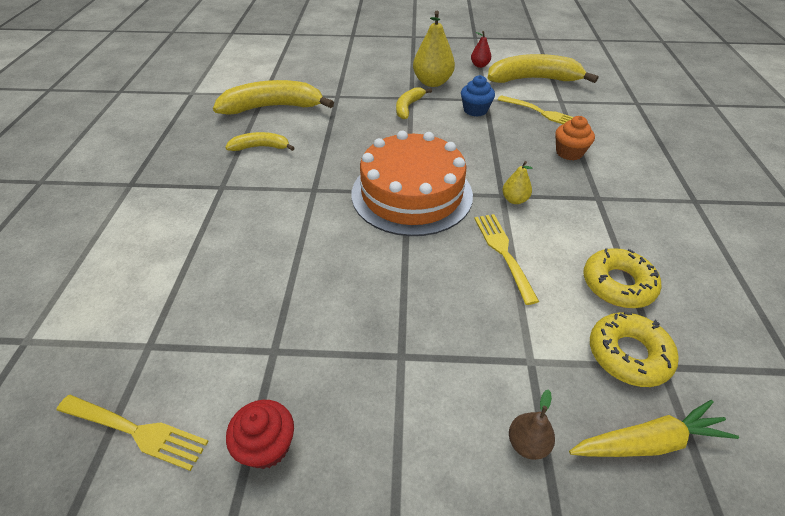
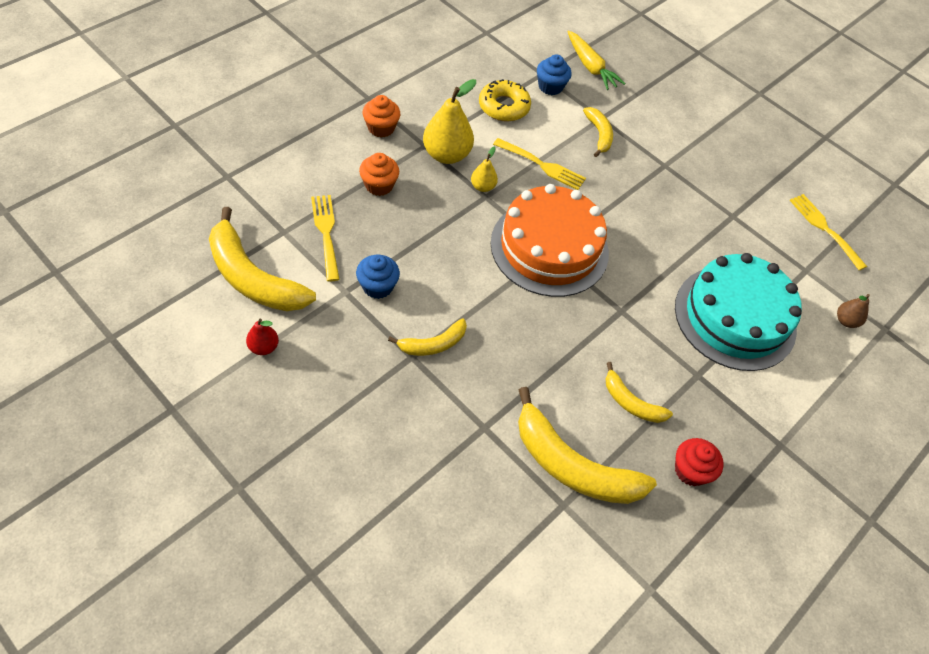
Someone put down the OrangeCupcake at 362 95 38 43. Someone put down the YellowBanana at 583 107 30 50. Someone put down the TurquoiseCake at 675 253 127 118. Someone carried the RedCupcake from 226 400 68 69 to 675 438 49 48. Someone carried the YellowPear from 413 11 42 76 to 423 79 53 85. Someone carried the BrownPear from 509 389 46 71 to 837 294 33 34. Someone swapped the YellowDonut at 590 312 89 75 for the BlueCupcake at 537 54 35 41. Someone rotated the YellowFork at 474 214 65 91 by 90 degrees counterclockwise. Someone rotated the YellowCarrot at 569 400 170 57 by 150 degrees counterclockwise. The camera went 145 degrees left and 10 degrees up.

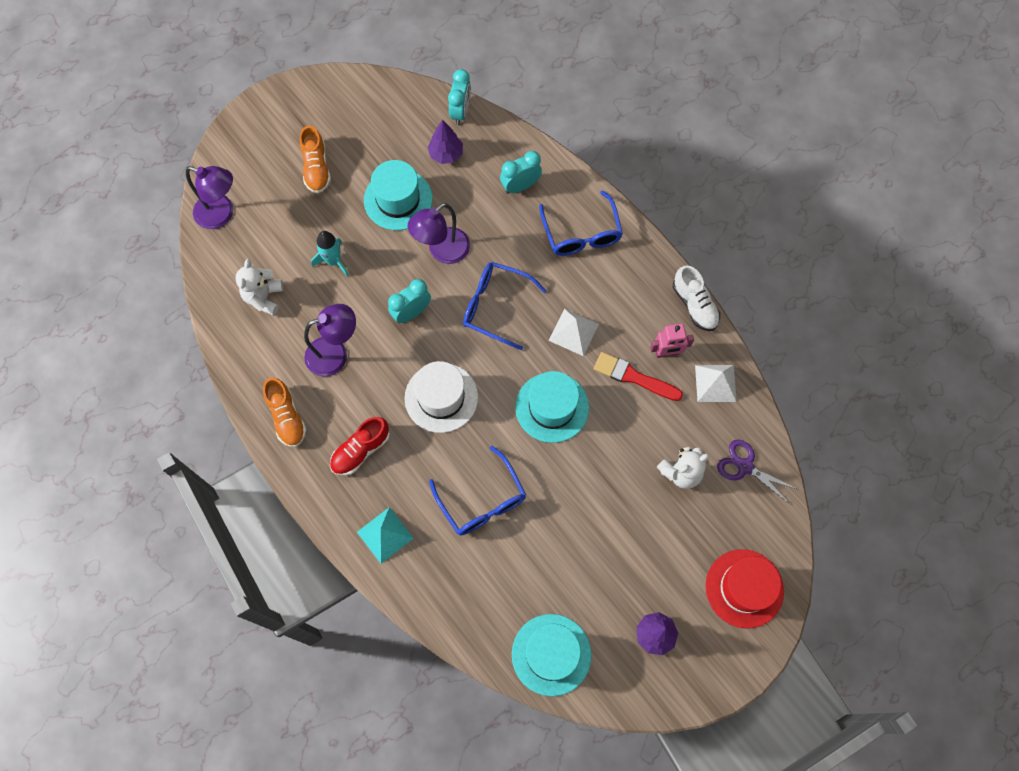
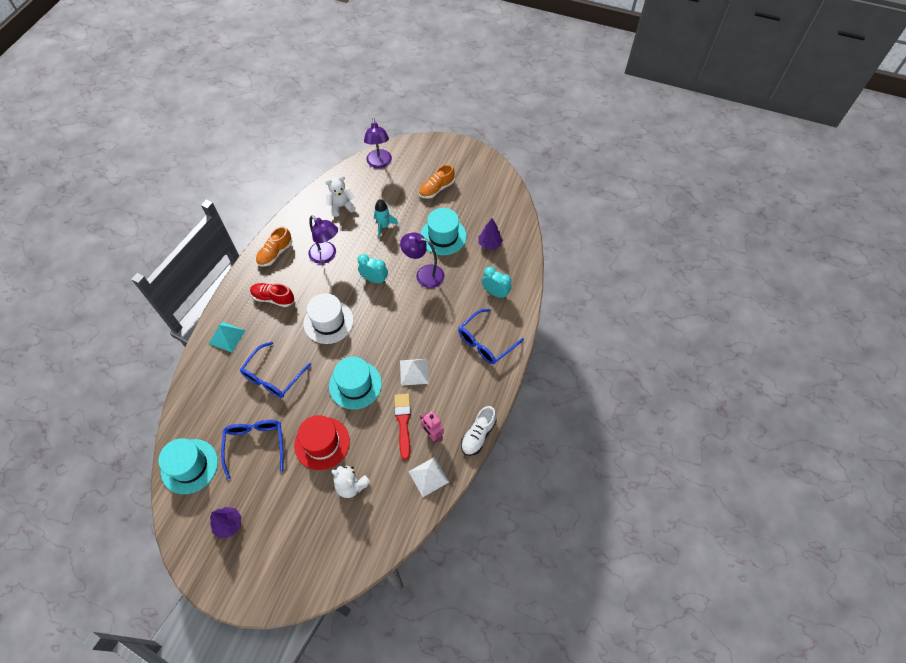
Someone took away the TurquoiseClock at 448 69 23 56. Someone took away the PurpleScissors at 717 440 82 64. Someone carried the BlueGlasses from 463 262 84 88 to 221 420 62 59. Someone carried the RedHat from 706 549 78 79 to 294 415 56 55. The camera went 60 degrees right and 10 degrees down.

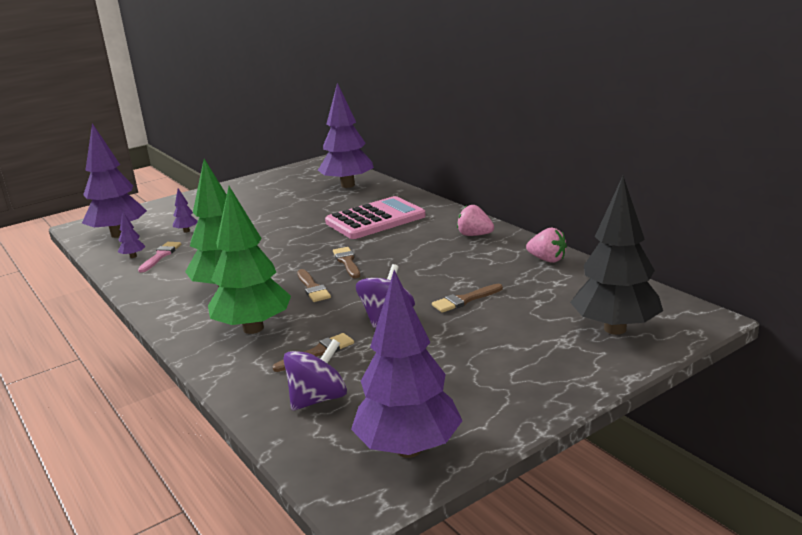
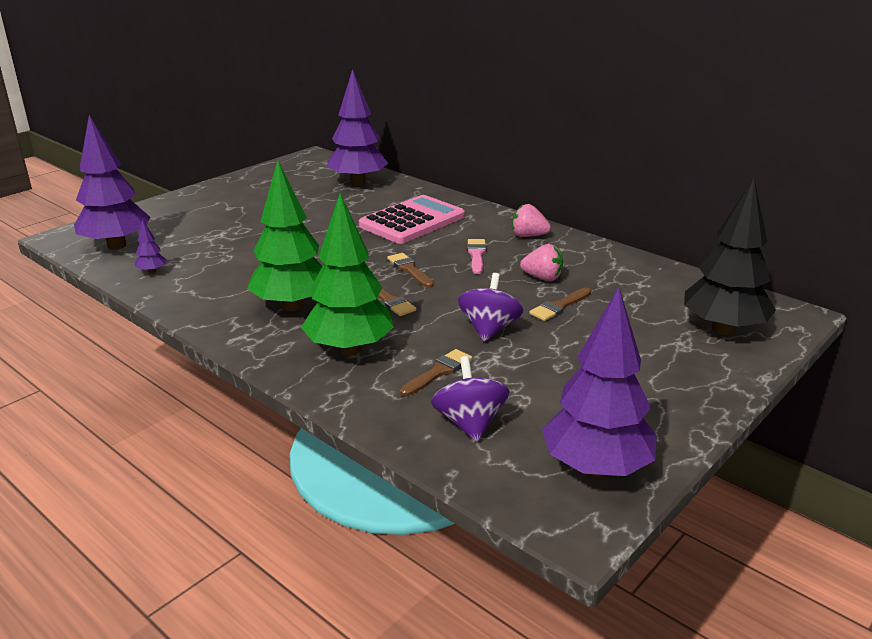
Someone took away the PurpleTree at 173 188 25 45. Someone carried the PinkBrush from 138 242 43 30 to 467 239 19 35. Someone carried the PinkStrawberry from 526 228 41 35 to 520 244 43 37. Someone rotated the PurpleSpinningTop at 283 339 64 72 by 45 degrees counterclockwise. The camera went 15 degrees left and 5 degrees up.

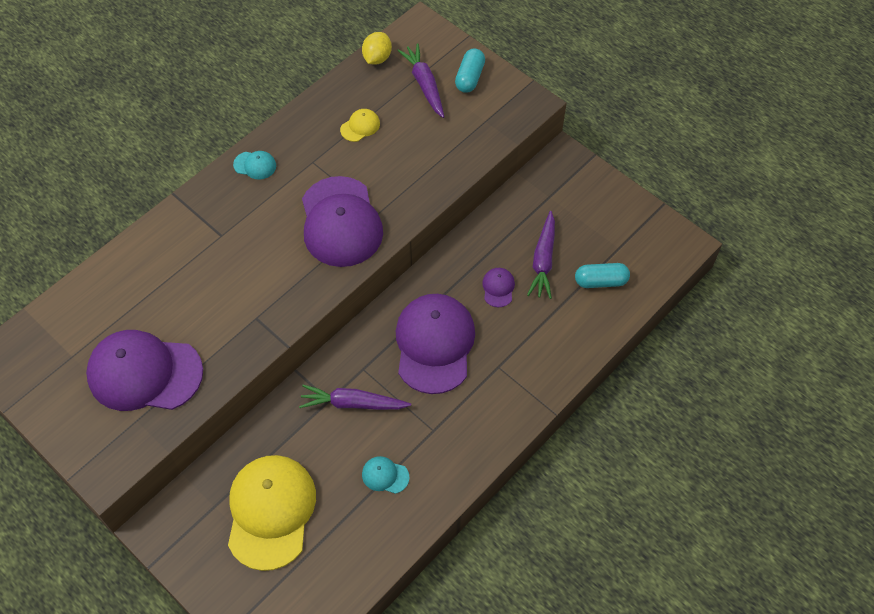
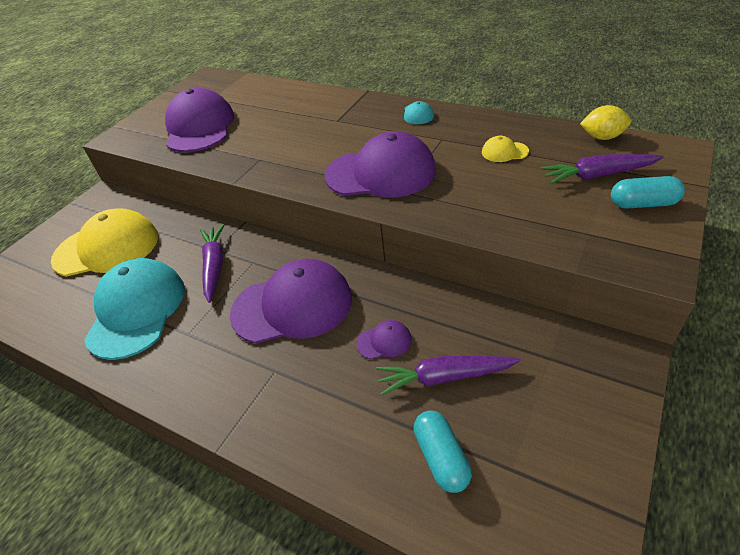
Someone rotated the PurpleCap at 302 176 81 91 by 150 degrees counterclockwise. Someone rotated the YellowCap at 340 109 40 33 by 150 degrees clockwise. Someone rotated the PurpleCarrot at 397 43 47 75 by 150 degrees counterclockwise. Someone scaled the TurquoiseCap at 362 456 47 38 by 2.39. The camera went 80 degrees right and 15 degrees down.

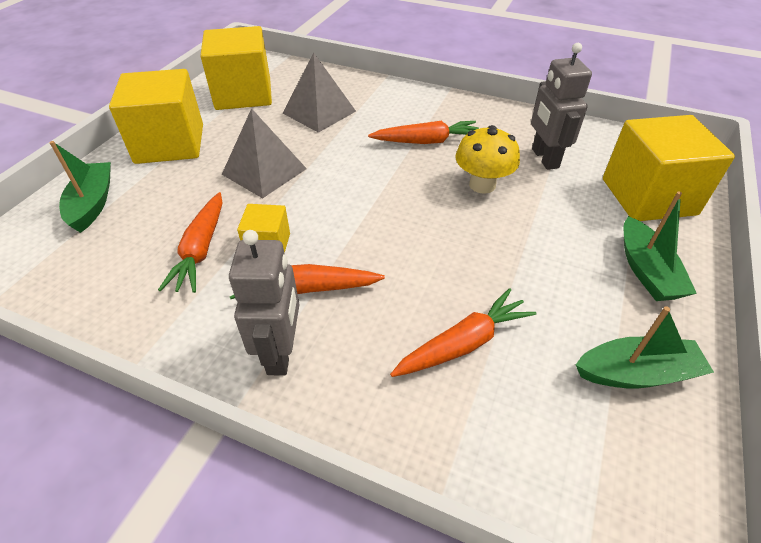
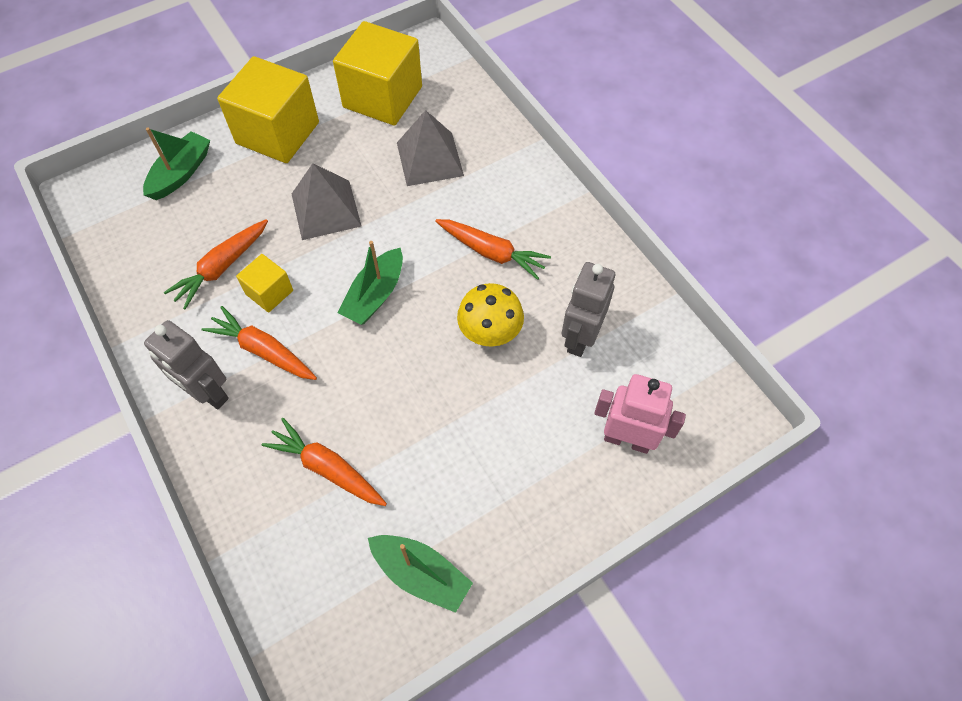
Someone carried the GreenBoat from 624 191 73 110 to 338 241 65 84. Someone swapped the YellowCube at 603 115 132 106 for the PinkRobot at 594 374 92 80. Someone rotated the GreyRobot at 229 230 71 146 by 90 degrees clockwise. Someone rotated the OrangeCarrot at 390 288 146 89 by 150 degrees counterclockwise. The camera went 35 degrees right and 15 degrees up.

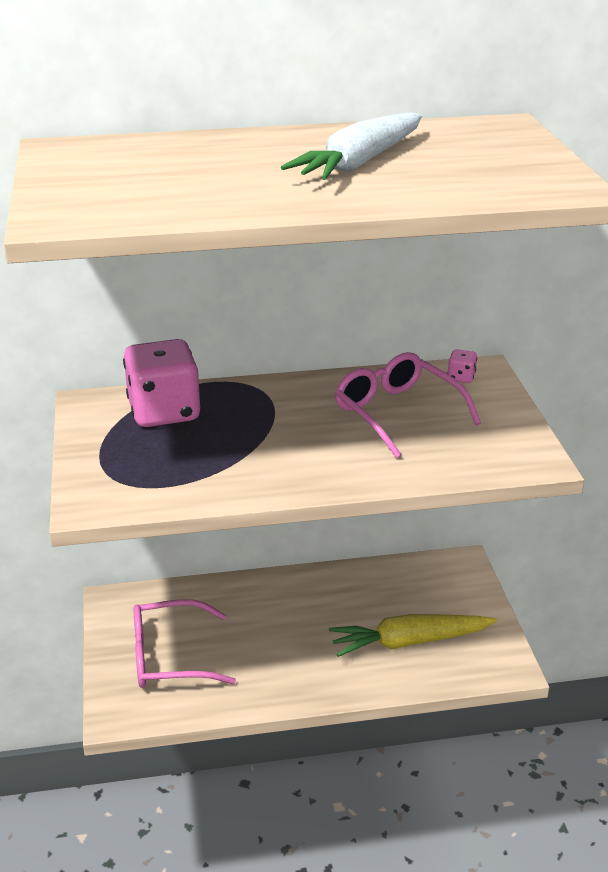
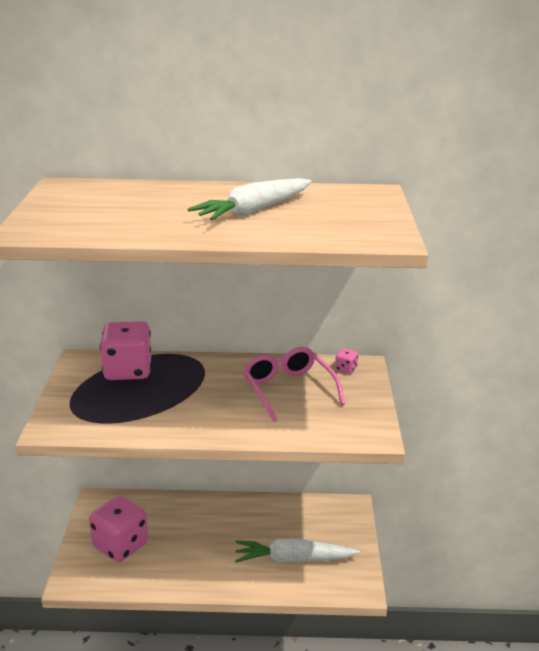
Someone swapped the PinkGlasses at 134 599 102 89 for the PinkDice at 89 496 59 66. Someone repainted the YellowCarrot at 329 614 168 43, which became the WhiteCarrot at 235 539 125 24. The camera went 10 degrees right and 5 degrees down.

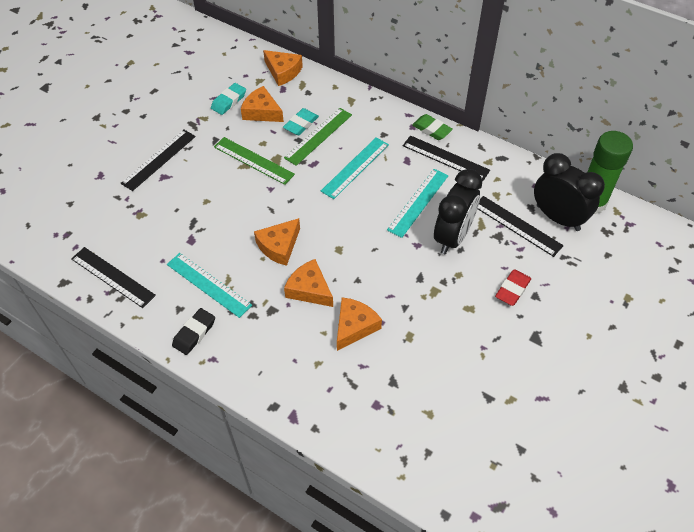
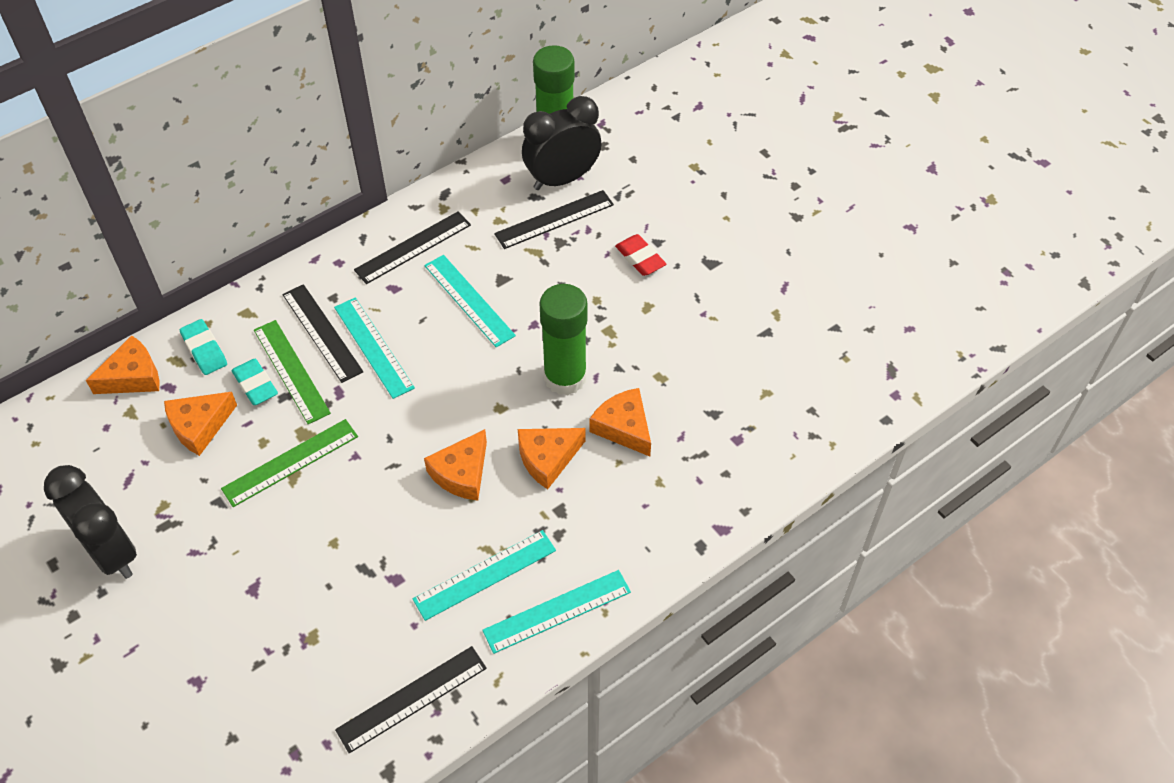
Someone took away the GreenEraser at 412 114 41 26. Someone put down the GreenGlueStick at 539 284 49 111. Someone carried the BlackRuler from 121 130 75 61 to 282 284 81 99. Someone carried the TurquoiseEraser from 211 83 35 32 to 180 319 47 56. Someone carried the BlackClock from 434 169 48 85 to 44 465 93 114. Someone swapped the BlackEraser at 172 308 43 47 for the TurquoiseRuler at 482 570 149 84. Someone rotated the OrangeCheese at 254 218 46 48 by 60 degrees clockwise. The camera went 70 degrees left and 0 degrees up.

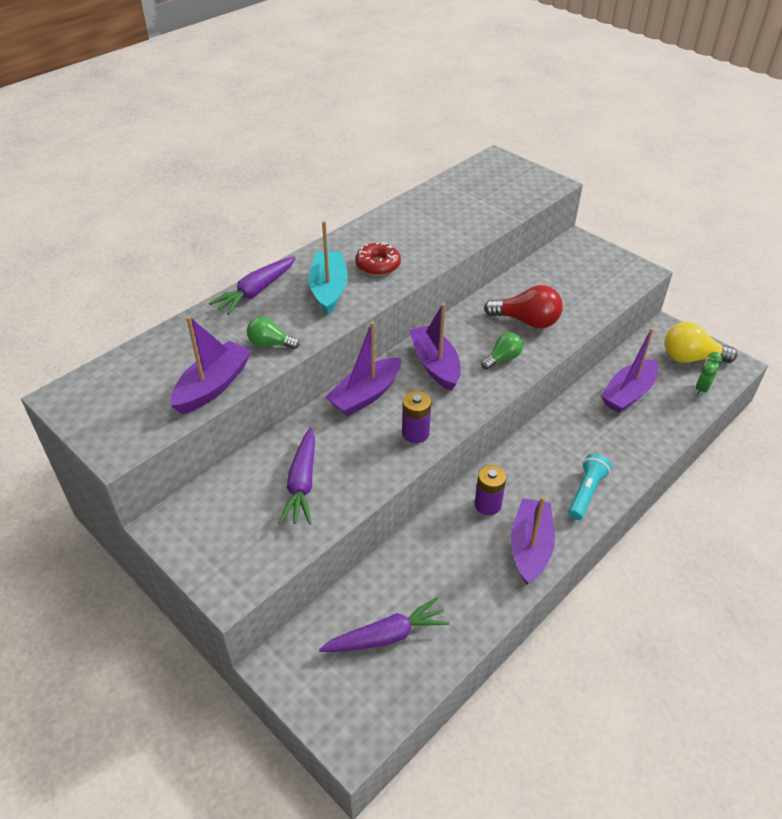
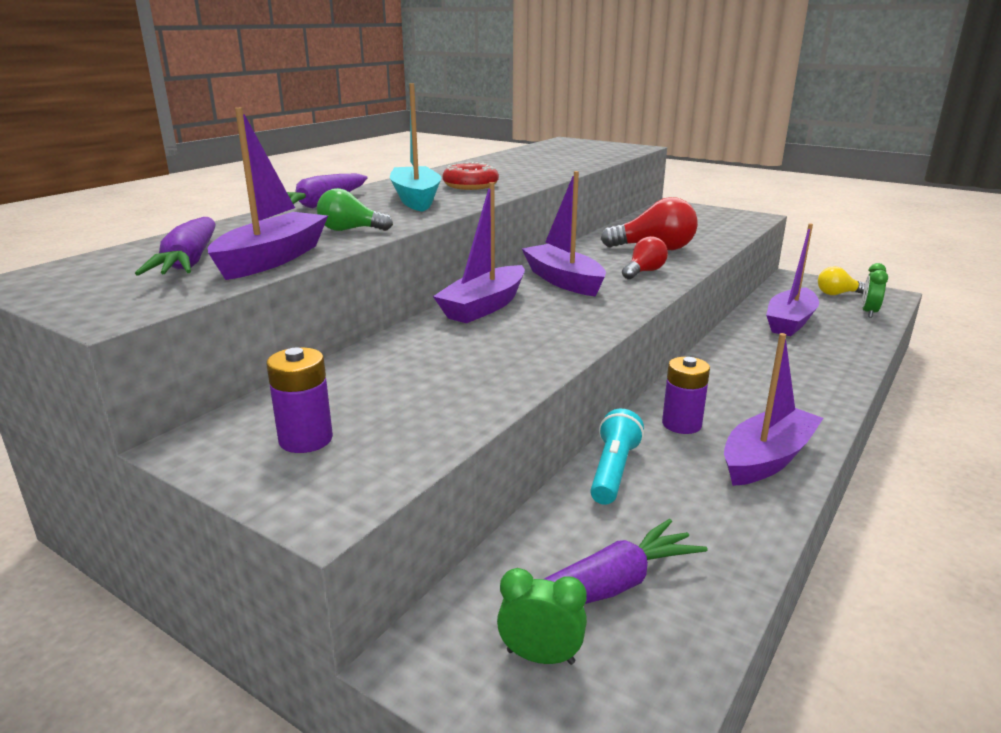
Someone put down the GreenClock at 497 568 90 97. Someone carried the PurpleCarrot from 278 427 37 98 to 135 217 81 59. Someone carried the PurpleBattery from 402 391 29 52 to 266 348 67 105. Someone carried the TurquoiseFlashlight from 568 454 44 66 to 590 409 54 96. Someone repainted the GreenLightBulb at 481 332 42 38, which became the RedLightBulb at 622 236 46 43. Someone rotated the PurpleBoat at 511 496 44 89 by 45 degrees clockwise. Someone scaled the YellowLightBulb at 664 322 73 41 by 0.60. The camera went 10 degrees left and 20 degrees down.

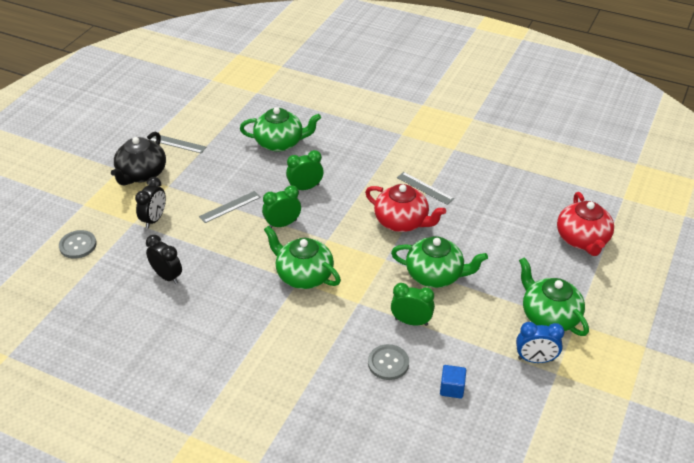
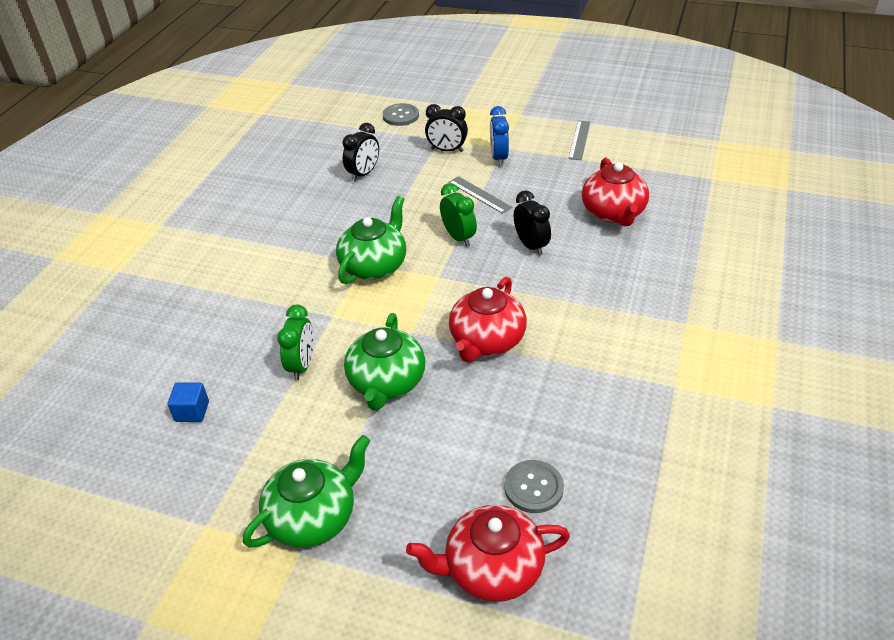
Someone took away the BlackTeapot at 111 132 55 54. Someone took away the GreyRuler at 397 172 57 33. Someone carried the GreyButton from 368 344 41 36 to 504 460 60 53. Someone carried the BlueClock from 516 322 48 41 to 490 106 19 60. Someone repainted the GreenTeapot at 240 107 81 45, which became the RedTeapot at 582 158 67 69. Someone repainted the GreenClock at 286 150 38 40, which became the BlackClock at 514 190 37 66. The camera went 85 degrees right and 0 degrees up.

